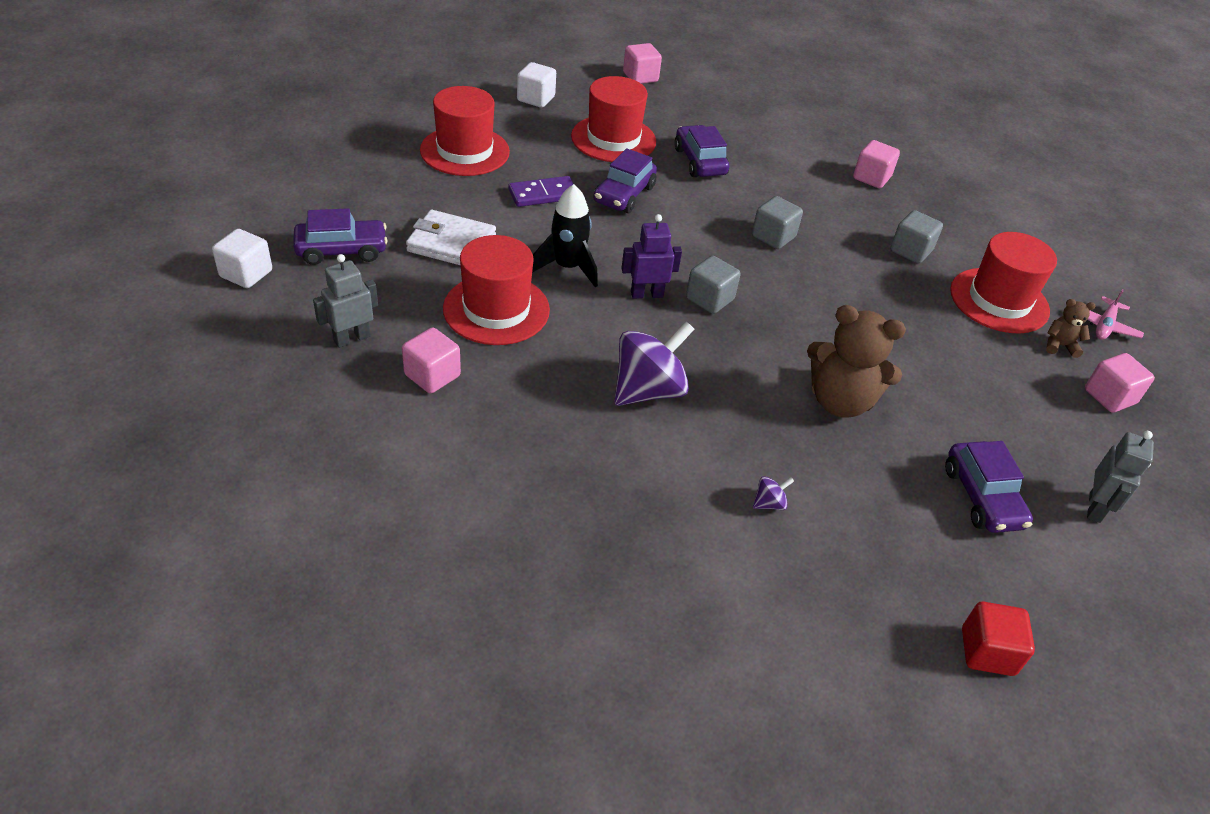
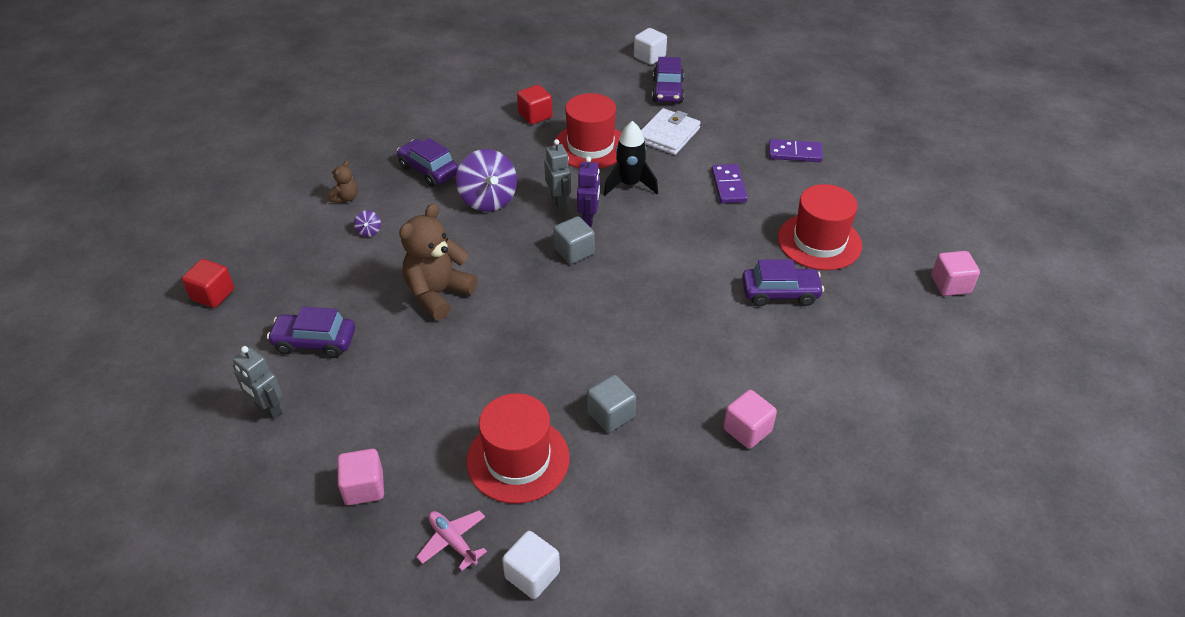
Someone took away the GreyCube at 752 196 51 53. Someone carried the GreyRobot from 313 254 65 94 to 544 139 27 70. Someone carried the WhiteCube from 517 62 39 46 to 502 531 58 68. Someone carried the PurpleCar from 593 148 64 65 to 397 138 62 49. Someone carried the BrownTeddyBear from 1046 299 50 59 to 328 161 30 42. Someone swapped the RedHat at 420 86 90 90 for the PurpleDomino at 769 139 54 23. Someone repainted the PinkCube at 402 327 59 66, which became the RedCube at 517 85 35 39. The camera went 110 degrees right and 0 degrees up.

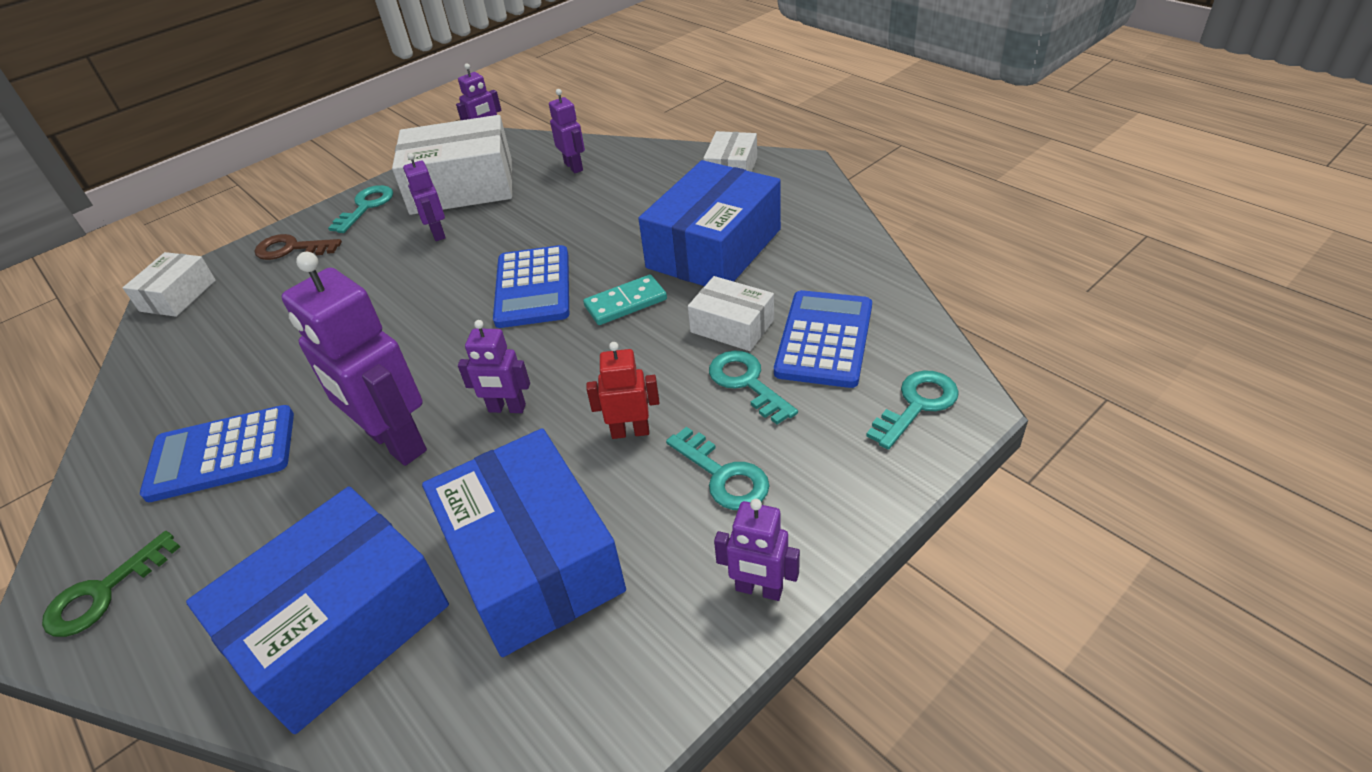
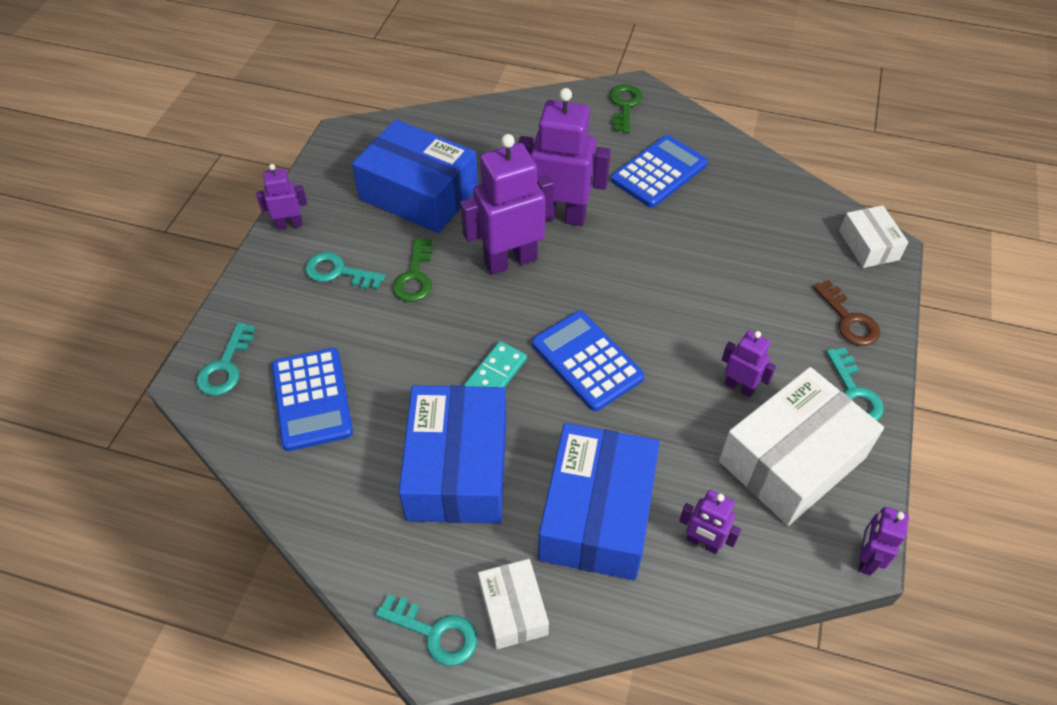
Someone took away the WhiteBox at 688 276 86 75. Someone carried the BlueBox from 186 486 263 248 to 538 423 122 157. Someone carried the TurquoiseKey from 709 350 89 75 to 375 595 103 71. Someone swapped the RedRobot at 586 342 73 97 for the GreenKey at 392 238 41 64. Someone rotated the BrownKey at 255 234 87 26 by 90 degrees clockwise. Someone scaled the PurpleRobot at 458 320 72 93 by 1.95. The camera went 145 degrees right and 10 degrees up.

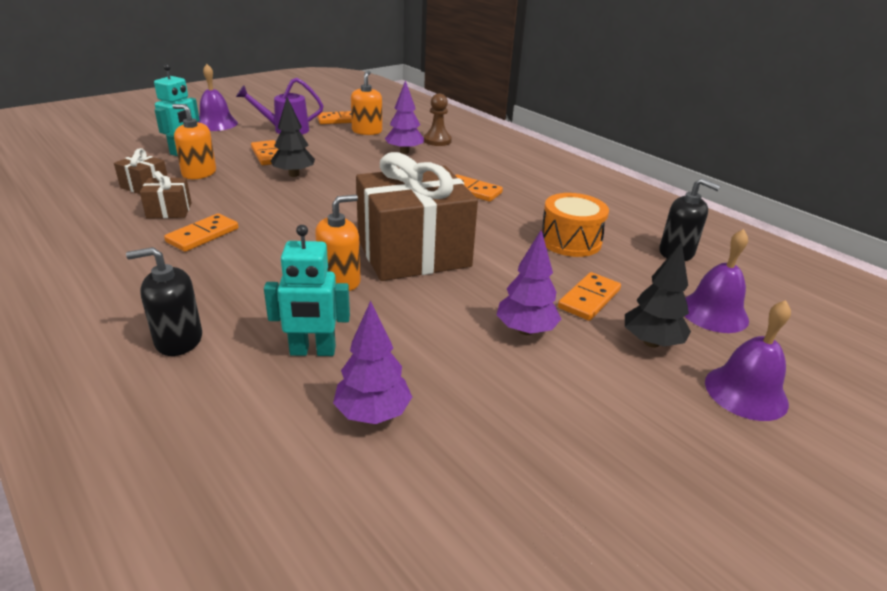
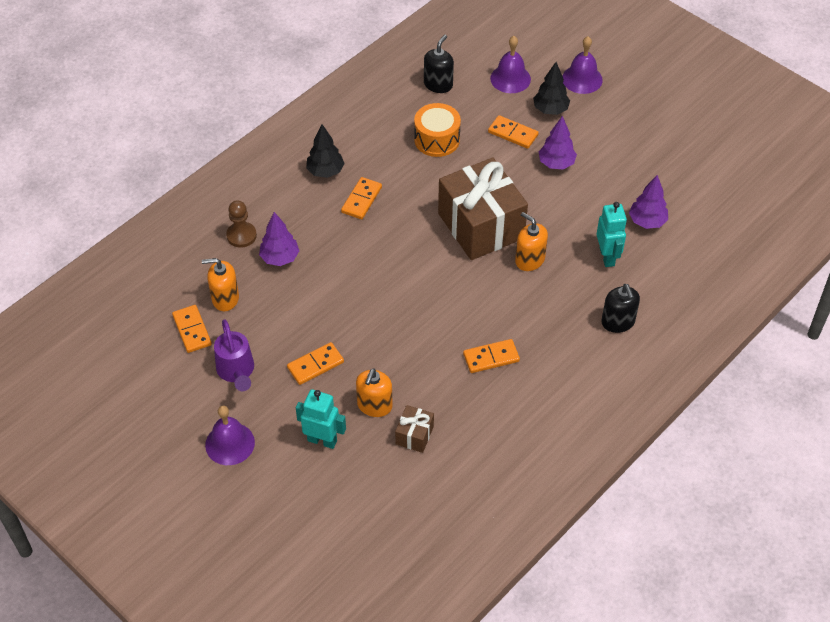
Someone took away the BrownGift at 140 171 52 48. Someone carried the BlackTree from 271 97 44 80 to 306 124 39 54. Someone rotated the OrangeDomino at 164 213 74 39 by 45 degrees counterclockwise. The camera went 95 degrees left and 20 degrees up.

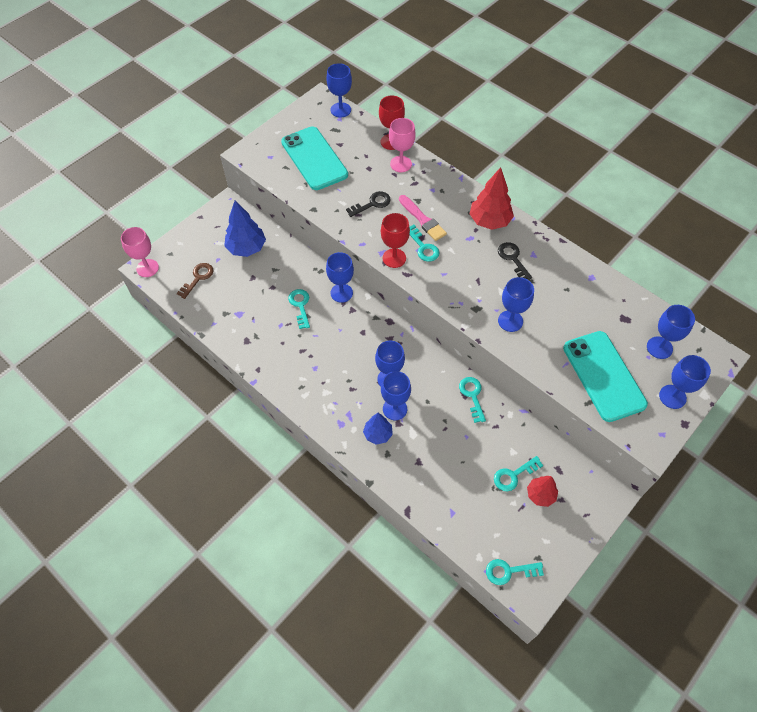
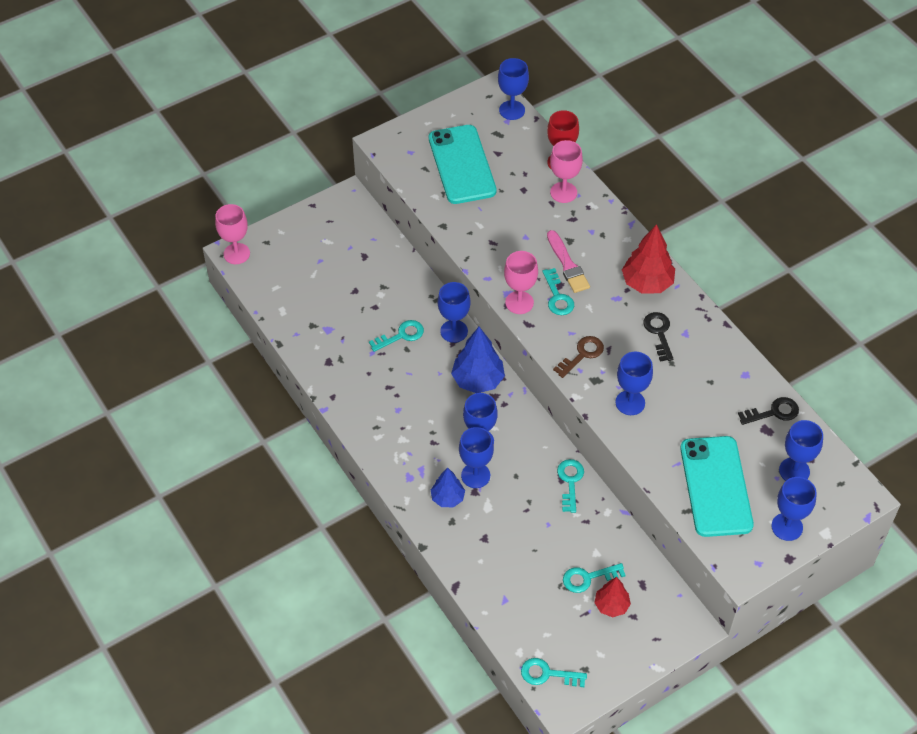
Someone carried the BrownKey from 176 263 38 36 to 553 336 51 42. Someone carried the BlueTree from 224 201 42 56 to 451 327 54 66. Someone carried the BlackKey from 346 191 45 26 to 738 397 61 28. Someone repainted the RedGoblet at 381 213 29 55, which became the PinkGoblet at 504 251 34 63. Someone rotated the TurquoiseKey at 288 289 22 40 by 60 degrees clockwise. The camera went 15 degrees right and 5 degrees down.

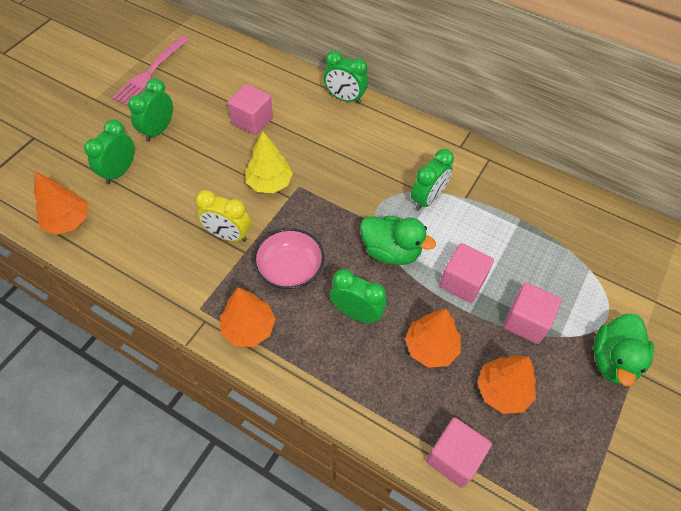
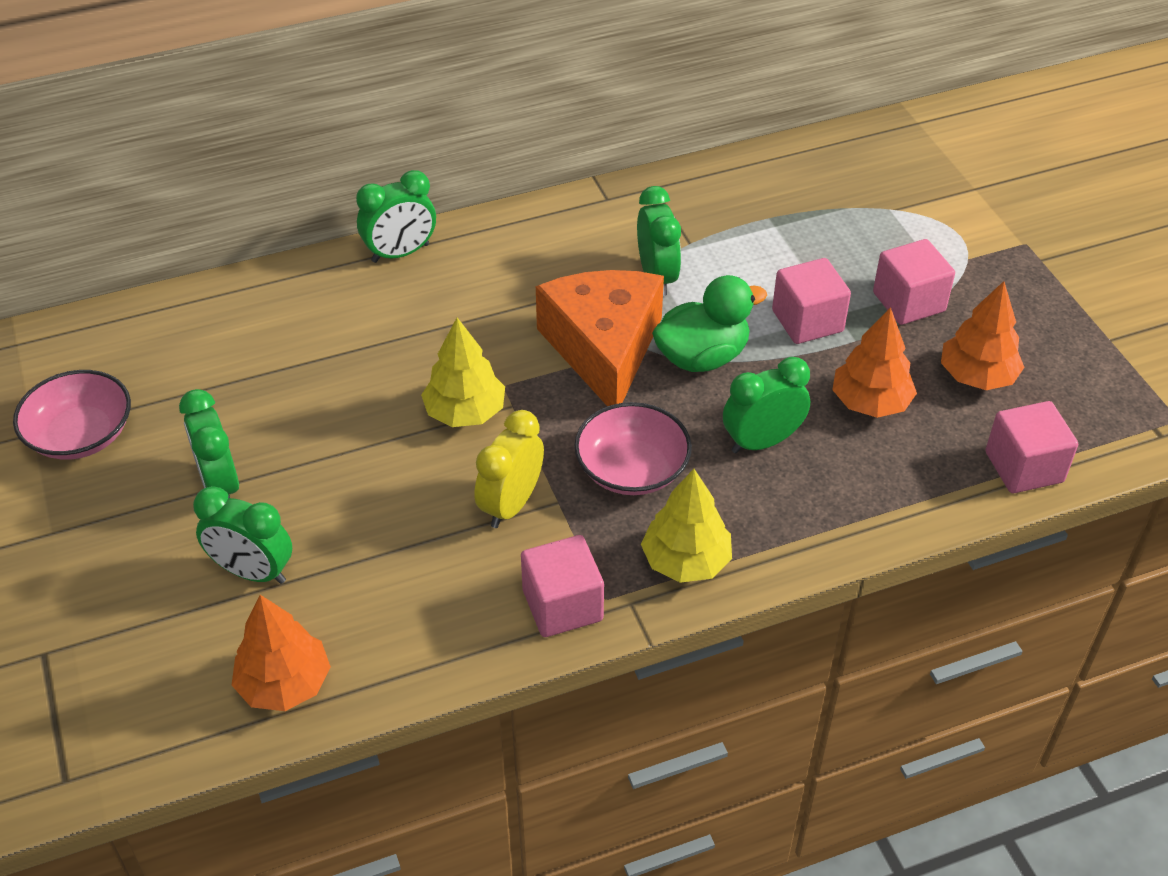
Someone took away the GreenDuck at 594 314 60 72. Someone put down the OrangeCheese at 536 270 128 136. Someone carried the PinkCube from 228 84 45 51 to 521 535 83 102. Someone swapped the PinkFork at 112 36 77 70 for the PinkBowl at 13 370 118 90. Someone repainted the OrangeTree at 220 287 56 60, which became the YellowTree at 641 469 91 114. Someone rotated the GreenClock at 84 119 51 65 by 45 degrees counterclockwise. Someone rotated the YellowClock at 196 190 55 52 by 150 degrees clockwise. The camera went 50 degrees left and 10 degrees down.

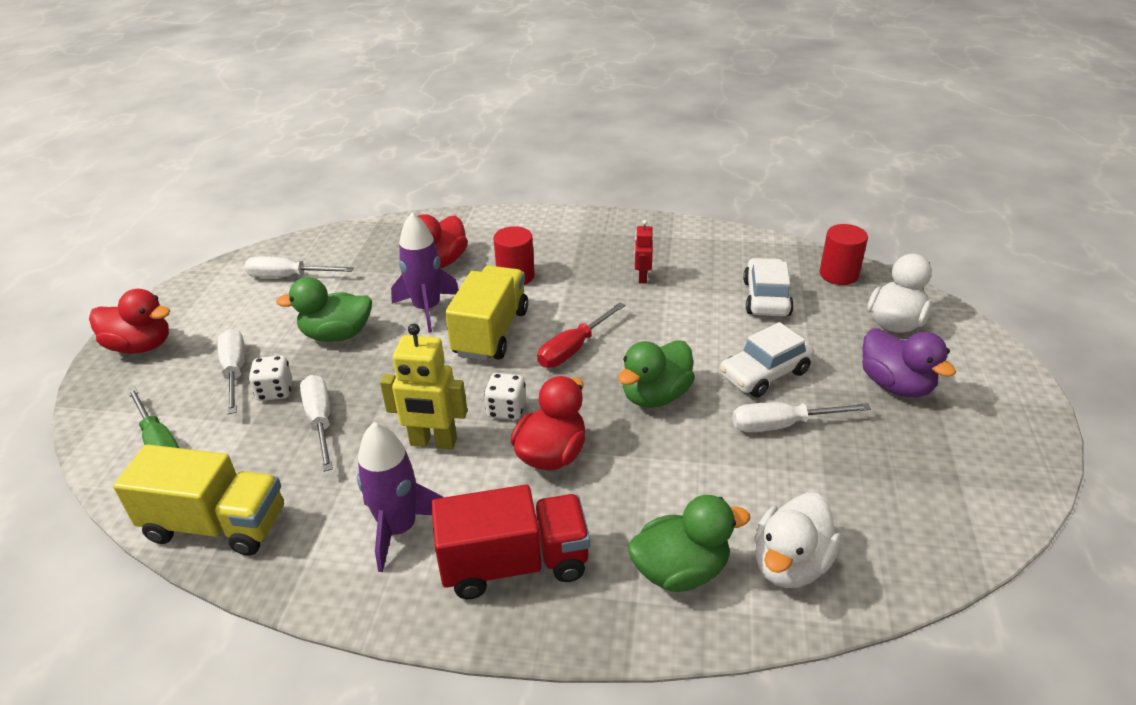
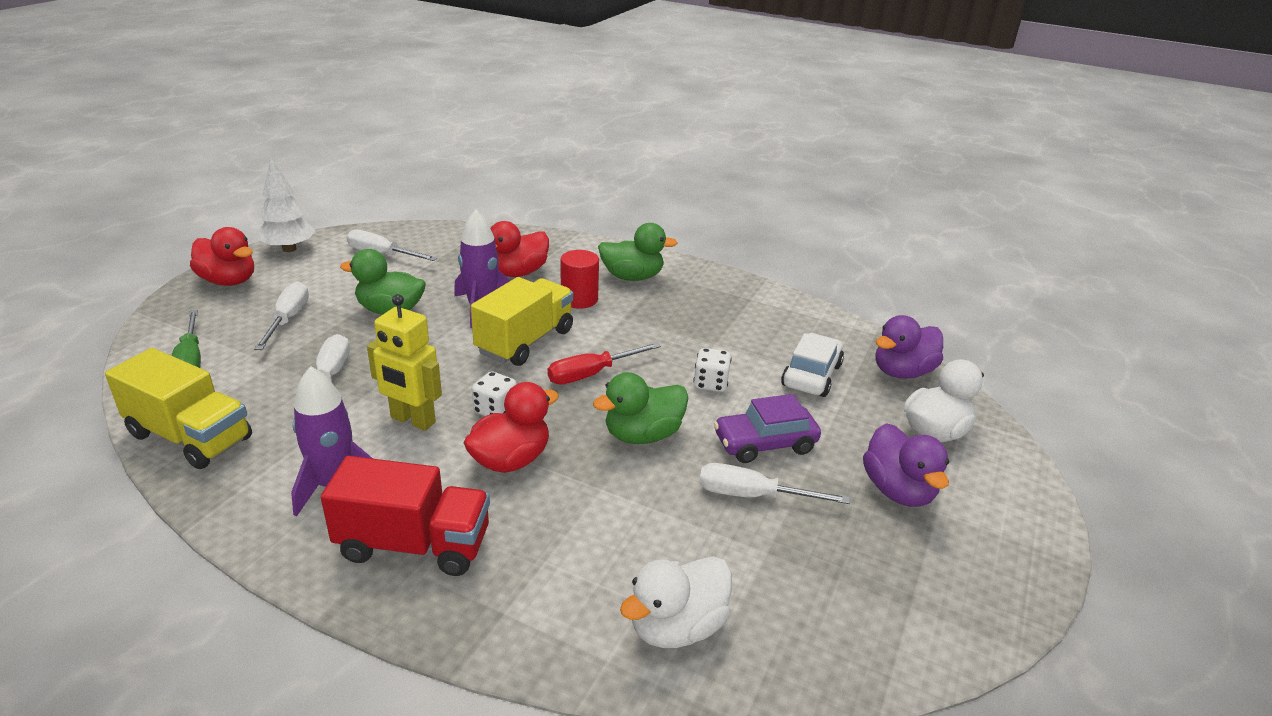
Someone took away the RedRobot at 634 220 19 64. Someone put down the WhiteTree at 258 157 58 95. Someone carried the WhiteDice from 249 355 43 46 to 693 348 39 44. Someone carried the GreenDuck from 628 495 122 97 to 598 223 80 58. Someone swapped the RedCylinder at 820 224 48 61 for the PurpleDuck at 875 315 68 64. Someone repainted the WhiteCar at 719 322 95 76, which became the PurpleCar at 714 394 107 69. The camera went 15 degrees right and 5 degrees down.

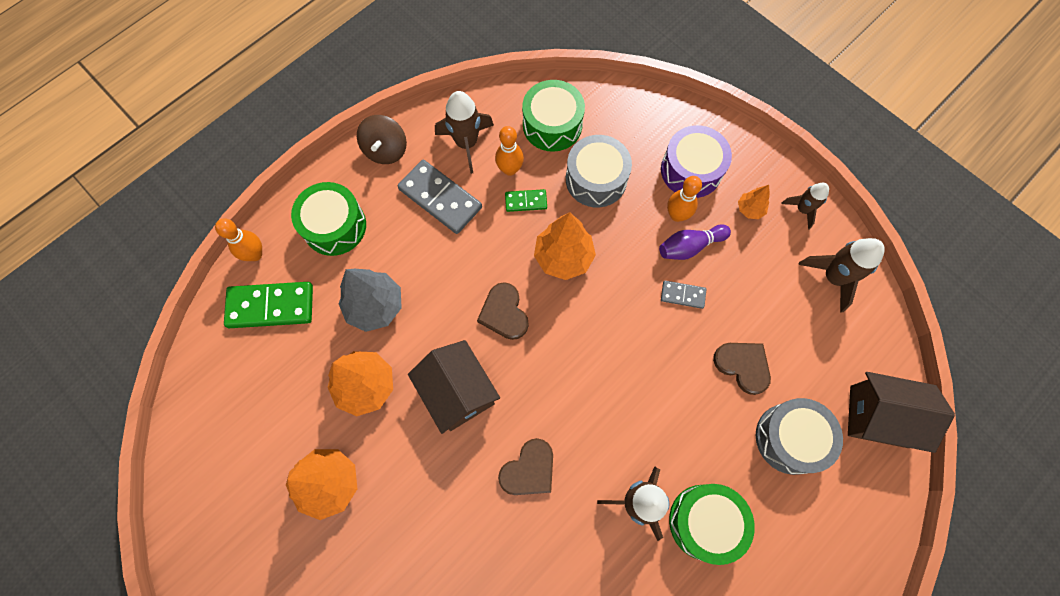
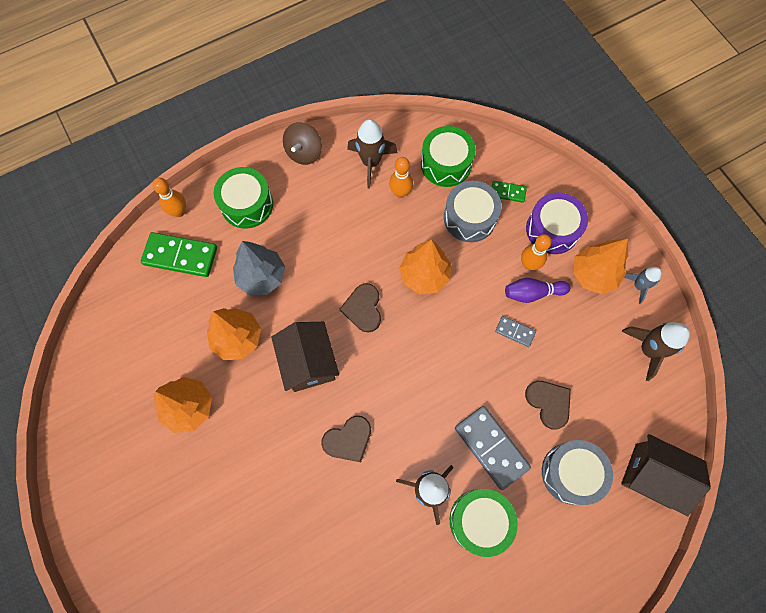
Someone carried the GreyDomino from 398 160 84 74 to 455 406 76 84. Someone carried the GreenDomino from 505 189 42 23 to 492 181 35 22. Someone repainted the BrownRocket at 781 183 48 47, which became the GreyRocket at 624 267 38 37. Someone scaled the OrangeTree at 738 185 32 34 by 1.94. The camera went 15 degrees right and 0 degrees up.

